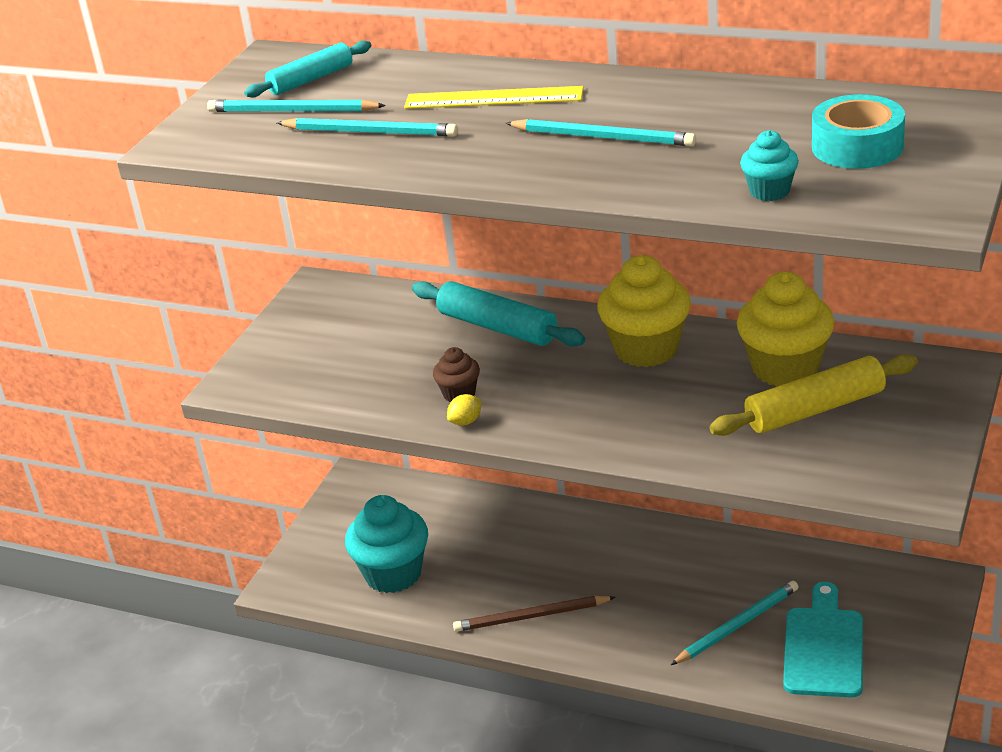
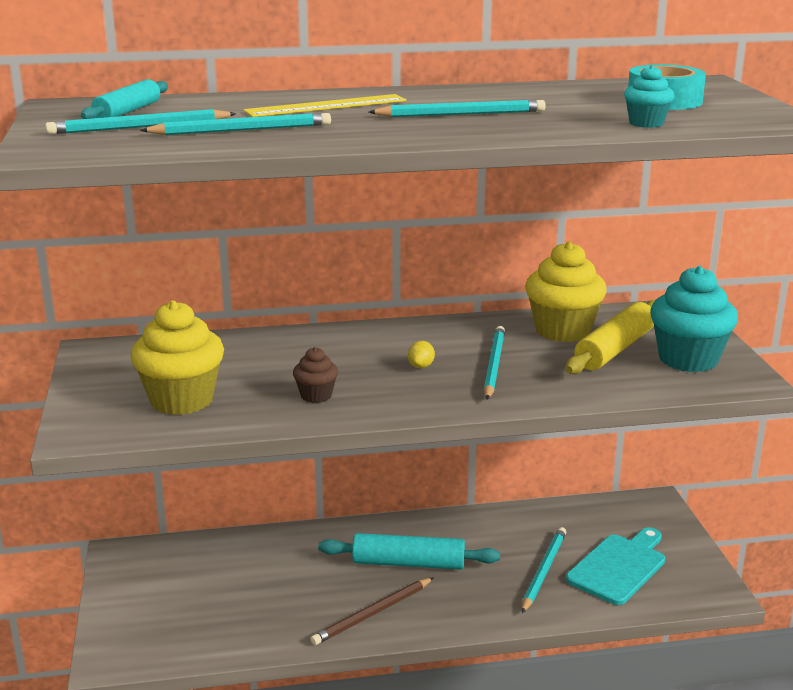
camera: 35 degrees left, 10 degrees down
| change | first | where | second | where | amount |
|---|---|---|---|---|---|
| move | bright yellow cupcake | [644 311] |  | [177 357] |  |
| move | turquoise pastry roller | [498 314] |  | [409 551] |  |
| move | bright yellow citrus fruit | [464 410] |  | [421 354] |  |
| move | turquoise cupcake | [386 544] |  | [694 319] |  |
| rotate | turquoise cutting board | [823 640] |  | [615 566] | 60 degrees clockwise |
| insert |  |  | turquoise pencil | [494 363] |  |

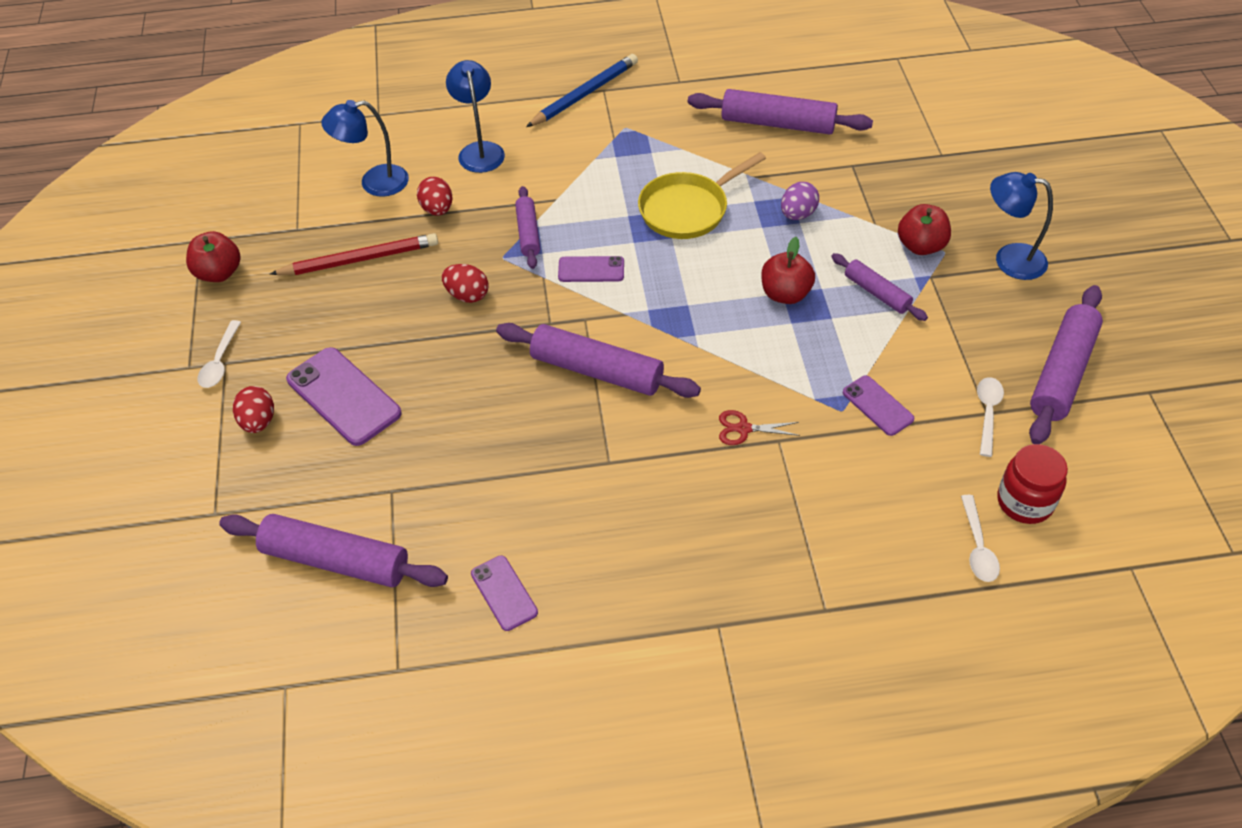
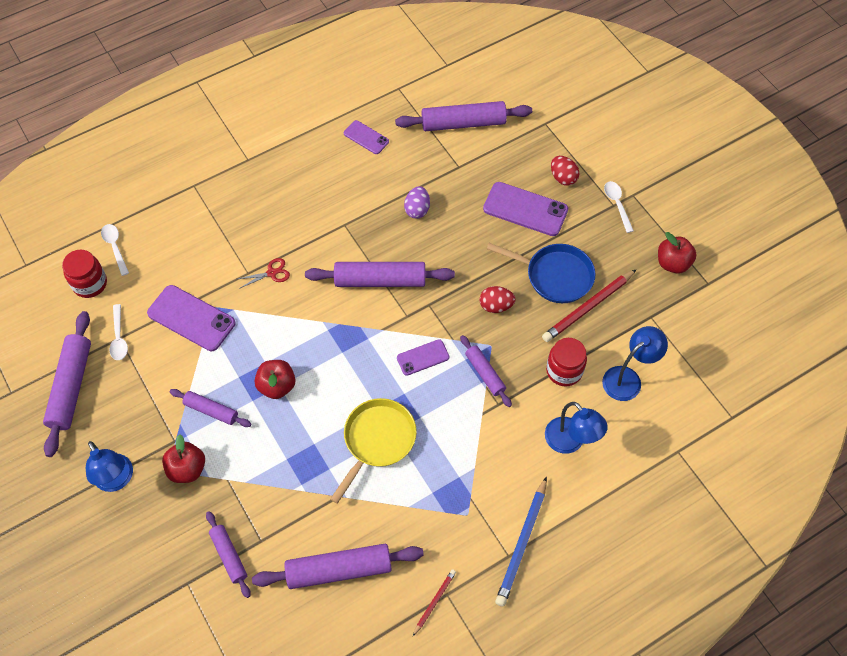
camera: 155 degrees right, 10 degrees up
| change | first | where | second | where | amount |
|---|---|---|---|---|---|
| rotate | cobalt desk lamp | [1021 226] |  | [109 466] | 60 degrees clockwise |
| replace | crimson egg | [434 196] | crimson jam jar | [566 362] |  |
| move | royal purple egg | [800 201] |  | [417 202] |  |
| resize | royal purple smartphone | [878 405] |  | [191 318] | x1.74 |
| insert |  |  | cobalt skillet | [541 273] |  |
| insert |  |  | royal purple pastry roller | [228 554] |  |
| insert |  |  | crimson pencil | [434 602] |  |

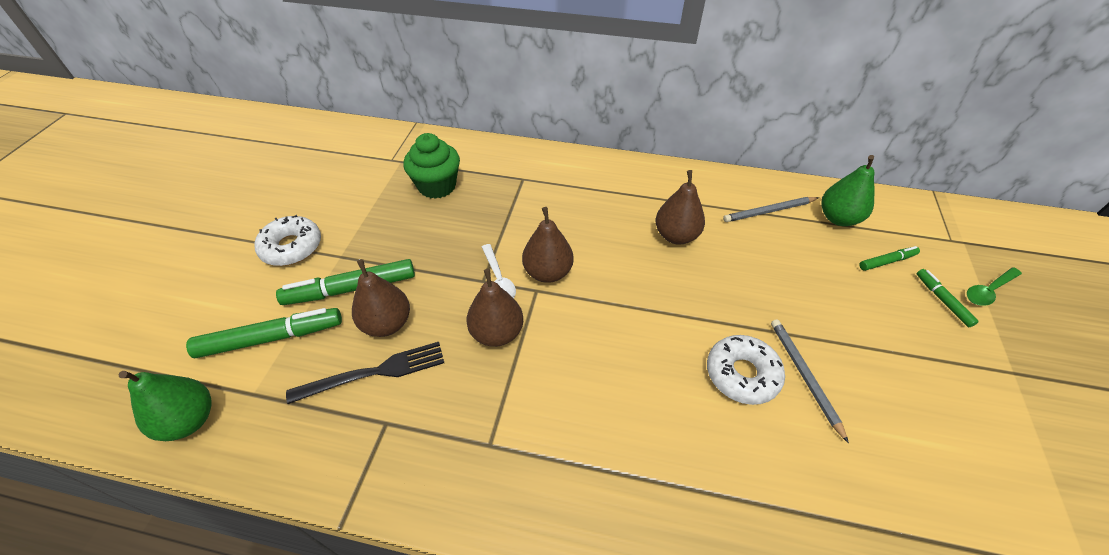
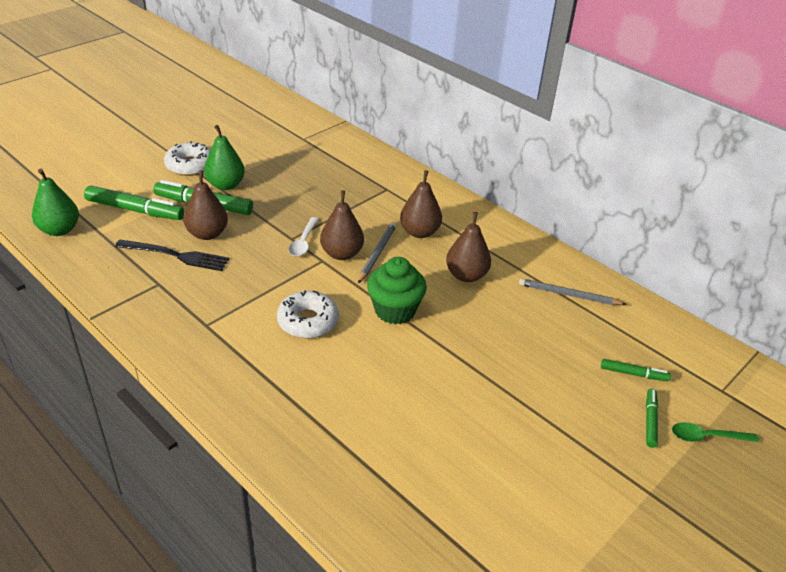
camera: 30 degrees right, 10 degrees down
| change | first | where | second | where | amount |
|---|---|---|---|---|---|
| move | emerald cupcake | [432 166] |  | [397 291] |  |
| move | emerald pear | [848 190] |  | [224 157] |  |
| move | dark brown pear | [494 308] |  | [421 204] |  |
| move | grey pencil | [810 381] |  | [377 253] |  |
| move | pure white doughnut | [746 370] |  | [308 314] |  |

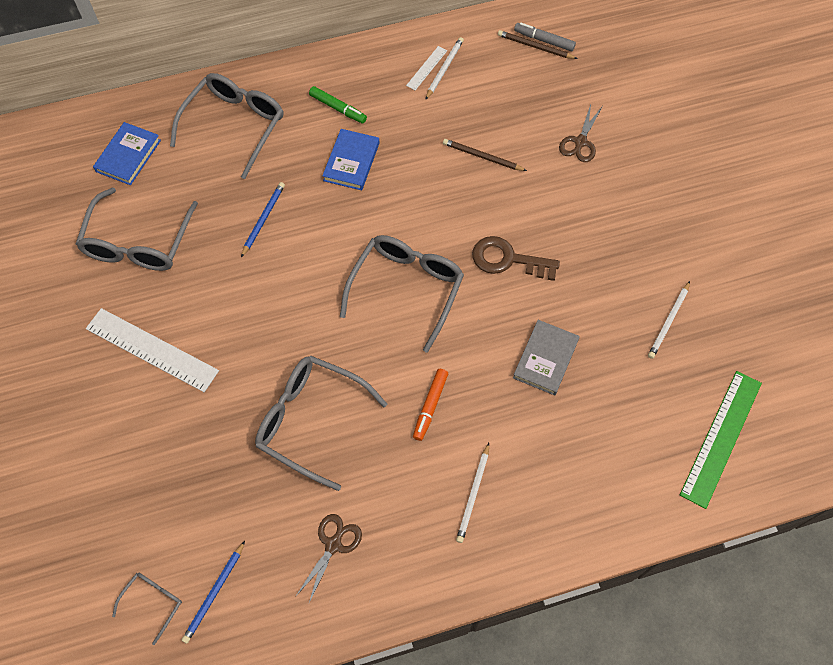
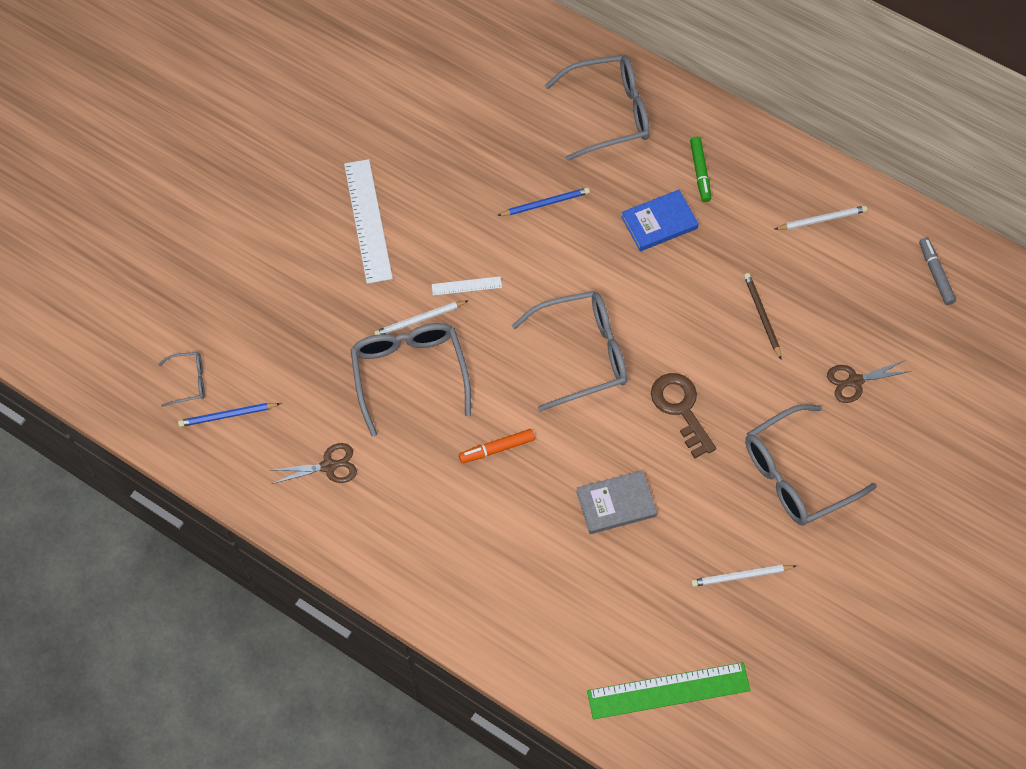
camera: 50 degrees right, 0 degrees up
| change | first | where | second | where | amount |
|---|---|---|---|---|---|
| delete | dark brown pencil | [537 44] |  |  |  |
| move | pure white ruler | [426 68] |  | [467 286] |  |
| delete | cobalt hardcover | [127 153] |  |  |  |
| move | grey eyeglasses | [137 229] |  | [811 465] |  |
| move | pure white pencil | [472 493] |  | [421 318] |  |

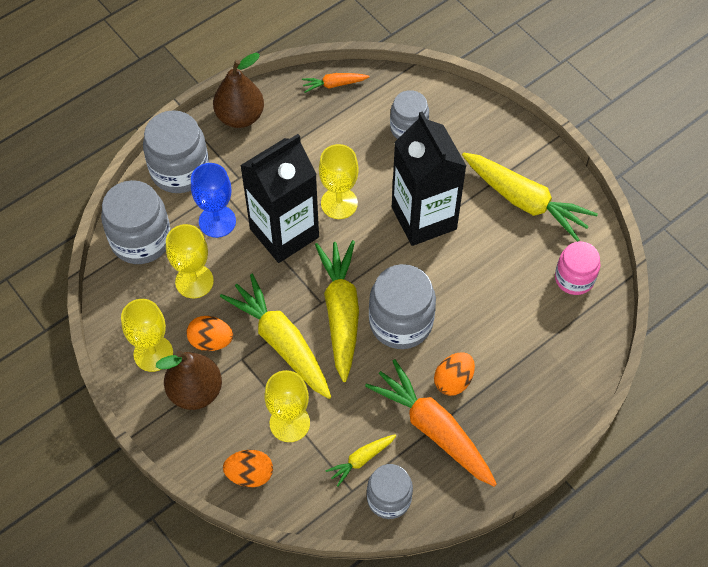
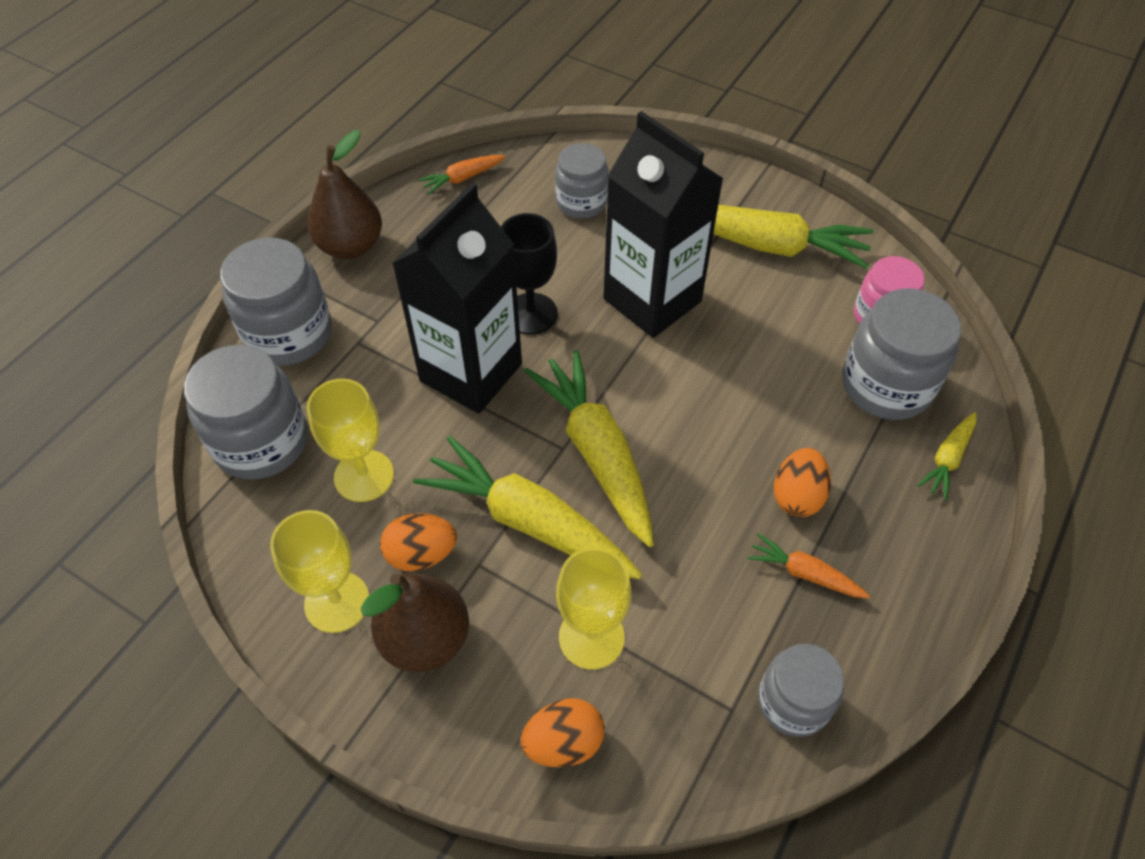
camera: 20 degrees left, 5 degrees down
| change | first | where | second | where | amount |
|---|---|---|---|---|---|
| recolor | bright yellow wine glass | [339 181] | jet-black wine glass | [529 274] |  |
| delete | cobalt wine glass | [213 200] |  |  |  |
| move | grey jam jar | [402 306] |  | [901 354] |  |
| resize | orange-coloured toy carrot | [431 423] |  | [808 565] | x0.48 |
| move | bright yellow toy carrot | [361 460] |  | [946 456] |  |

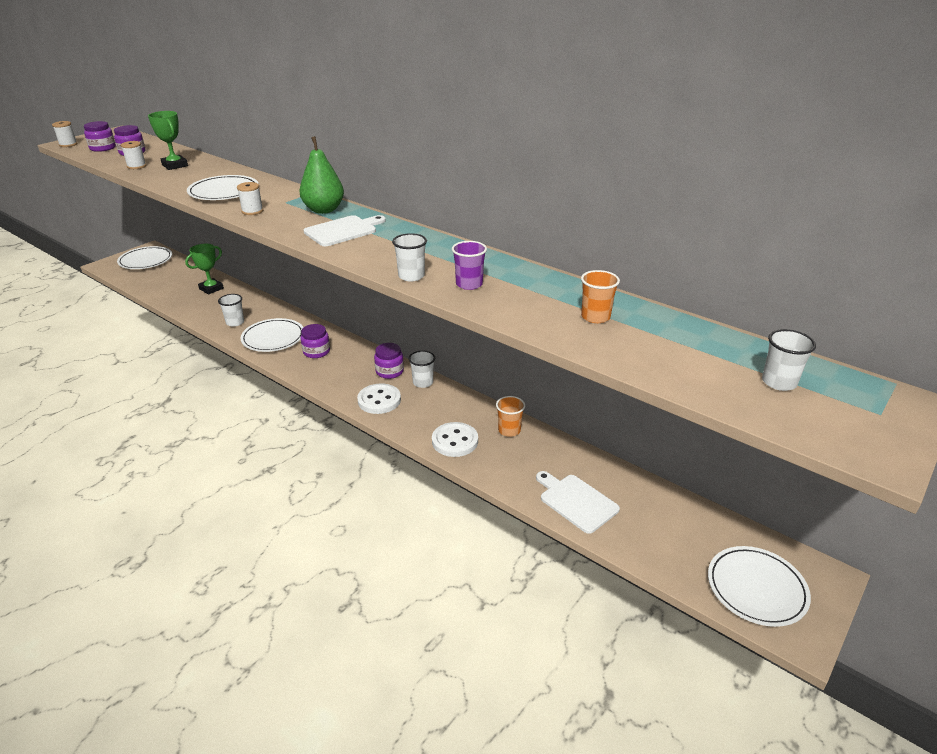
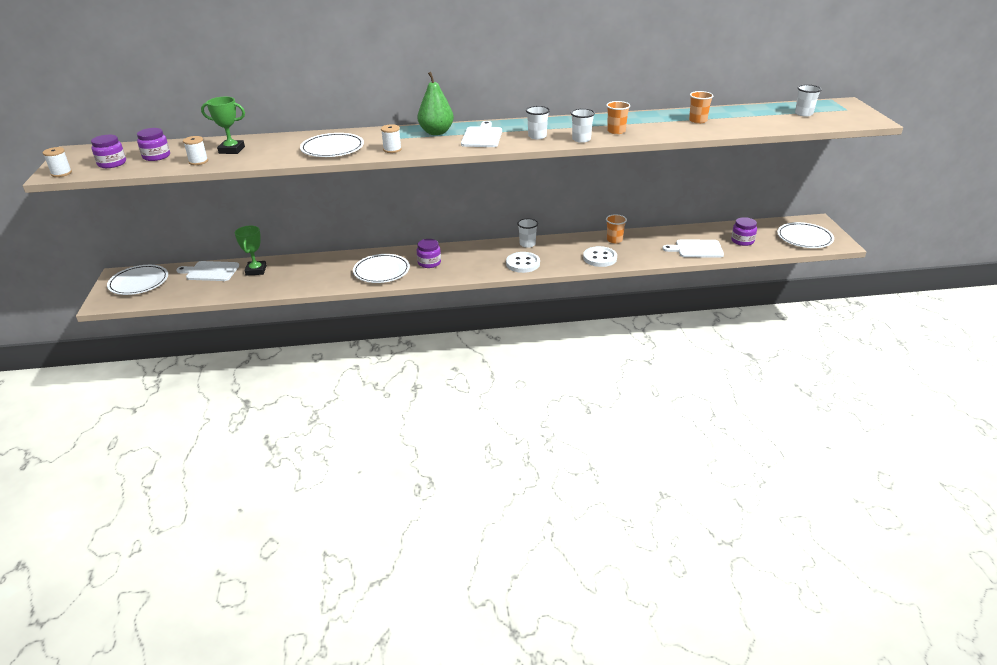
camera: 45 degrees left, 0 degrees up
| change | first | where | second | where | amount |
|---|---|---|---|---|---|
| recolor | royal purple cup | [469 265] | orange-coloured cup | [618 117] |  |
| move | pure white cup | [231 310] |  | [538 122] |  |
| move | royal purple jam jar | [389 361] |  | [744 231] |  |
| insert |  |  | pure white cutting board | [207 271] |  |

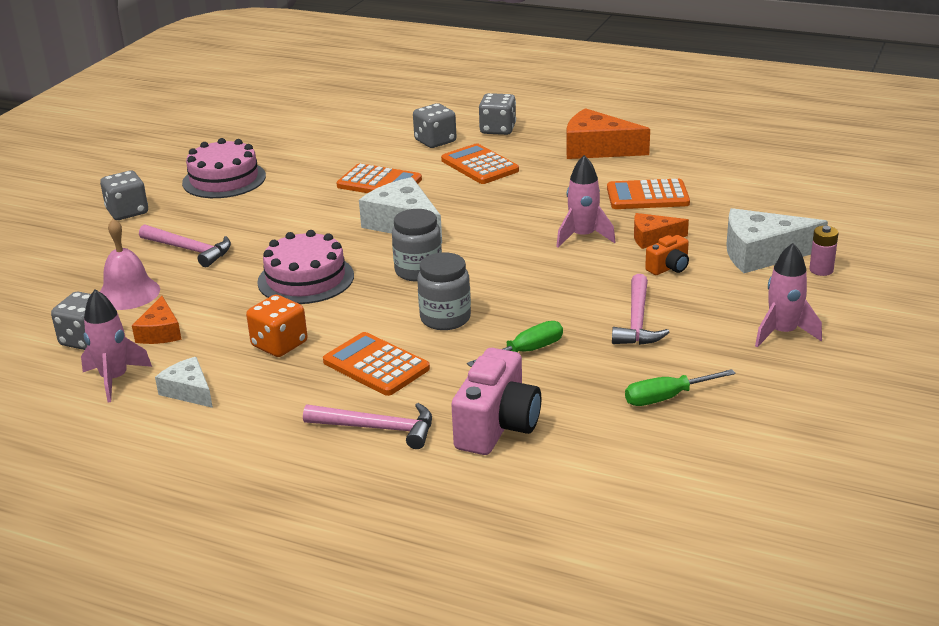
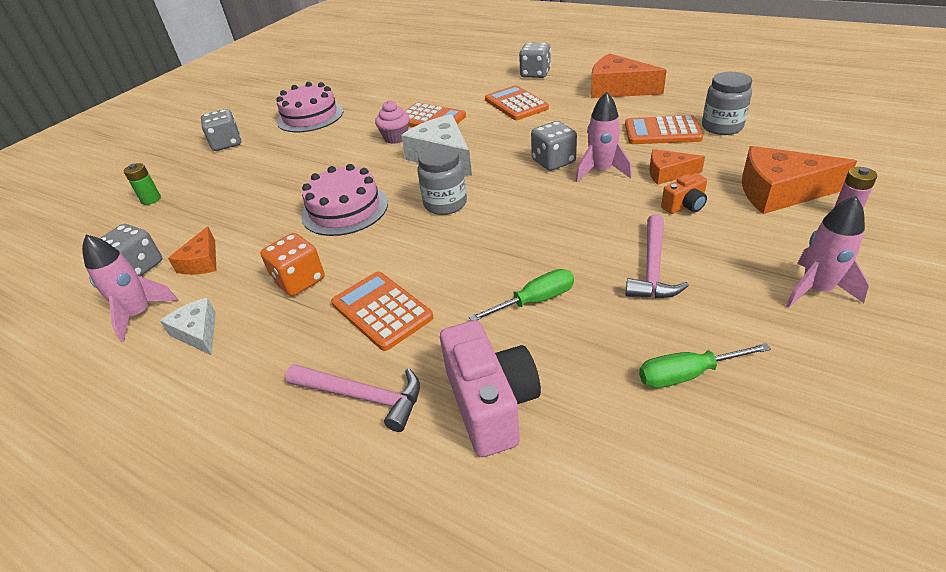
camera: 10 degrees right, 10 degrees up
| change | first | where | second | where | amount |
|---|---|---|---|---|---|
| move | grey die | [434 125] |  | [554 146] |  |
| recolor | pure white piece of cheese | [777 240] | orange-coloured piece of cheese | [799 180] |  |
| delete | pink school bell | [130 264] |  |  |  |
| delete | pink hammer | [185 245] |  |  |  |
| move | grey jam jar | [444 291] |  | [727 103] |  |
| rotate | pink photo camera | [496 401] |  | [490 388] | 45 degrees counterclockwise |
| insert |  |  | pink cupcake | [392 122] |  |
| insert |  |  | emerald AA battery | [142 184] |  |

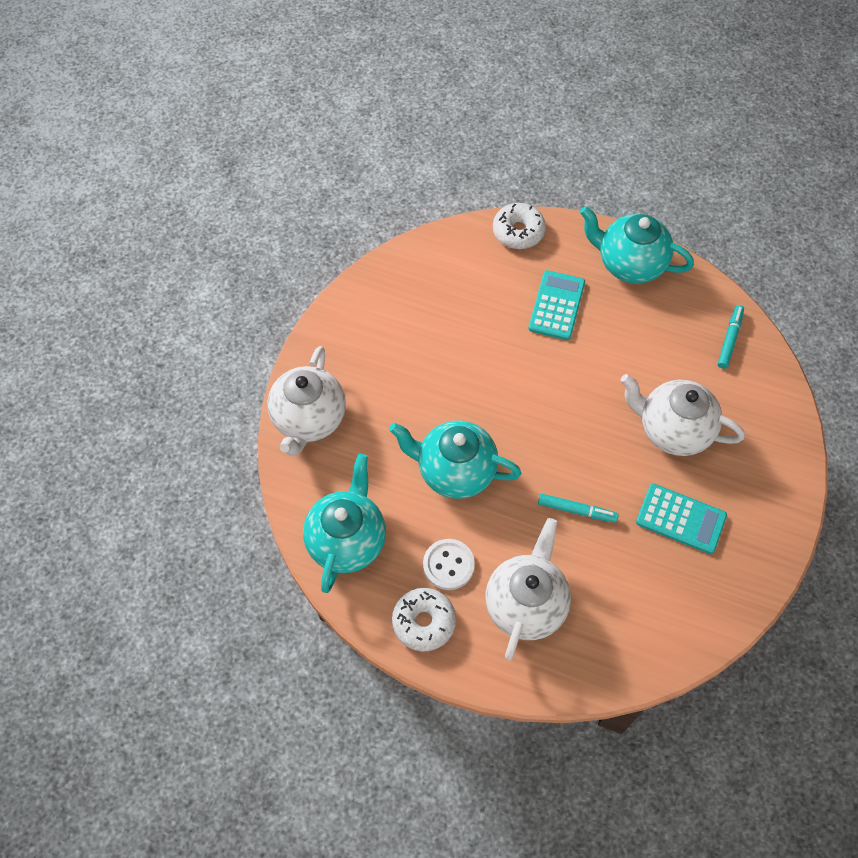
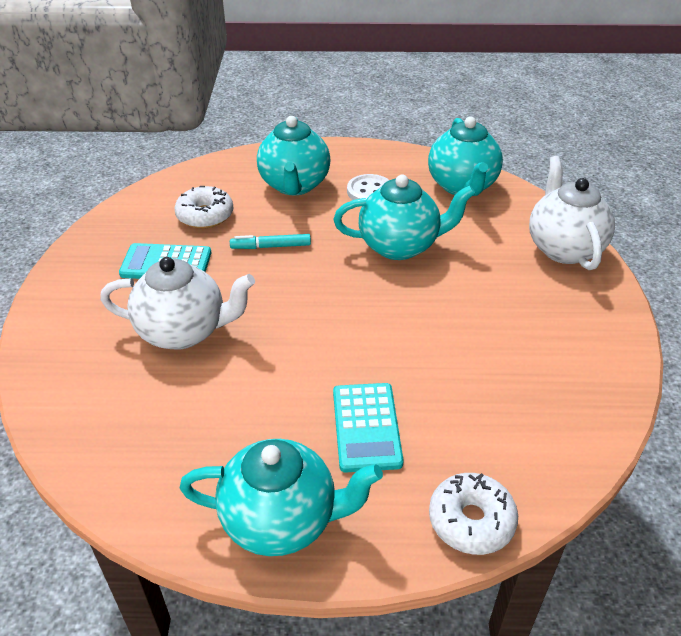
camera: 160 degrees right, 20 degrees down
| change | first | where | second | where | amount |
|---|---|---|---|---|---|
| delete | turquoise felt pen | [731 337] |  |  |  |
| recolor | pure white teapot | [528 589] | turquoise teapot | [293 155] |  |
| move | pure white doughnut | [424 620] |  | [203 207] |  |

